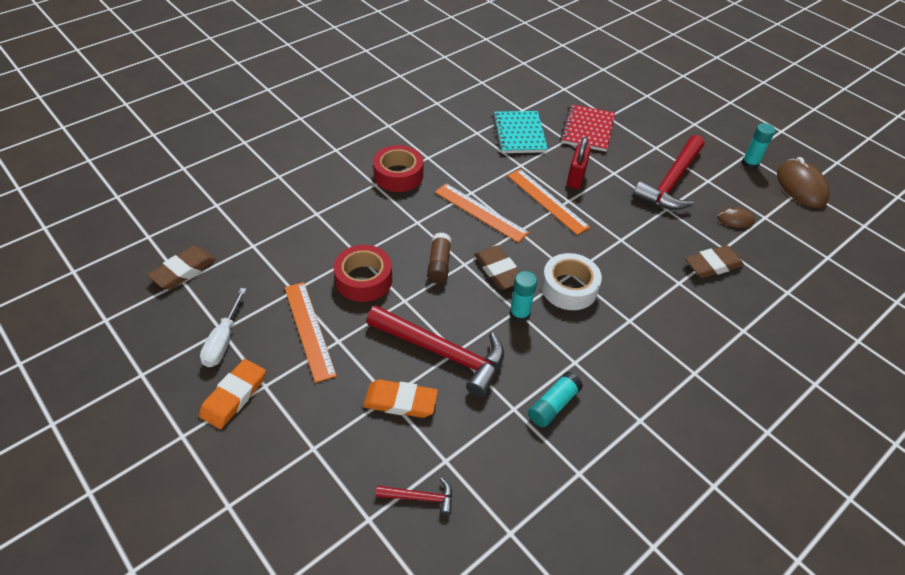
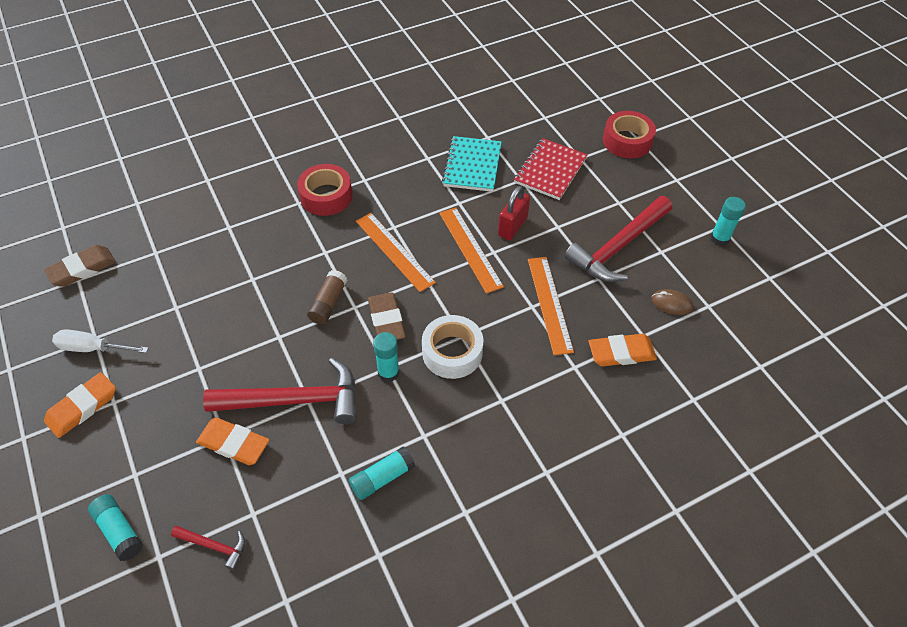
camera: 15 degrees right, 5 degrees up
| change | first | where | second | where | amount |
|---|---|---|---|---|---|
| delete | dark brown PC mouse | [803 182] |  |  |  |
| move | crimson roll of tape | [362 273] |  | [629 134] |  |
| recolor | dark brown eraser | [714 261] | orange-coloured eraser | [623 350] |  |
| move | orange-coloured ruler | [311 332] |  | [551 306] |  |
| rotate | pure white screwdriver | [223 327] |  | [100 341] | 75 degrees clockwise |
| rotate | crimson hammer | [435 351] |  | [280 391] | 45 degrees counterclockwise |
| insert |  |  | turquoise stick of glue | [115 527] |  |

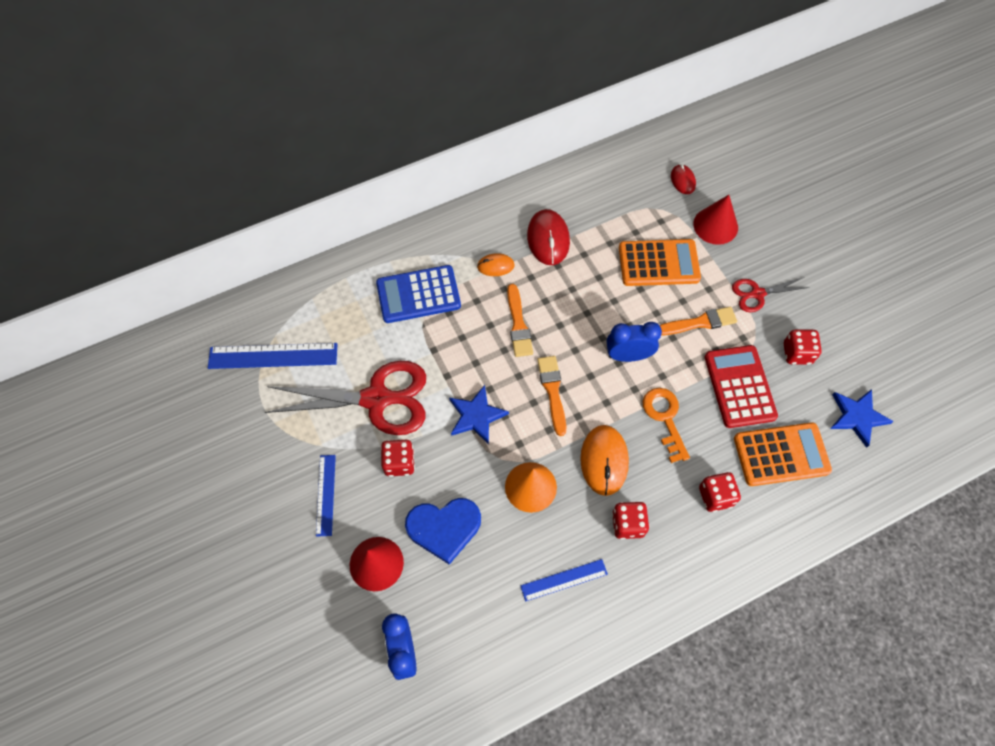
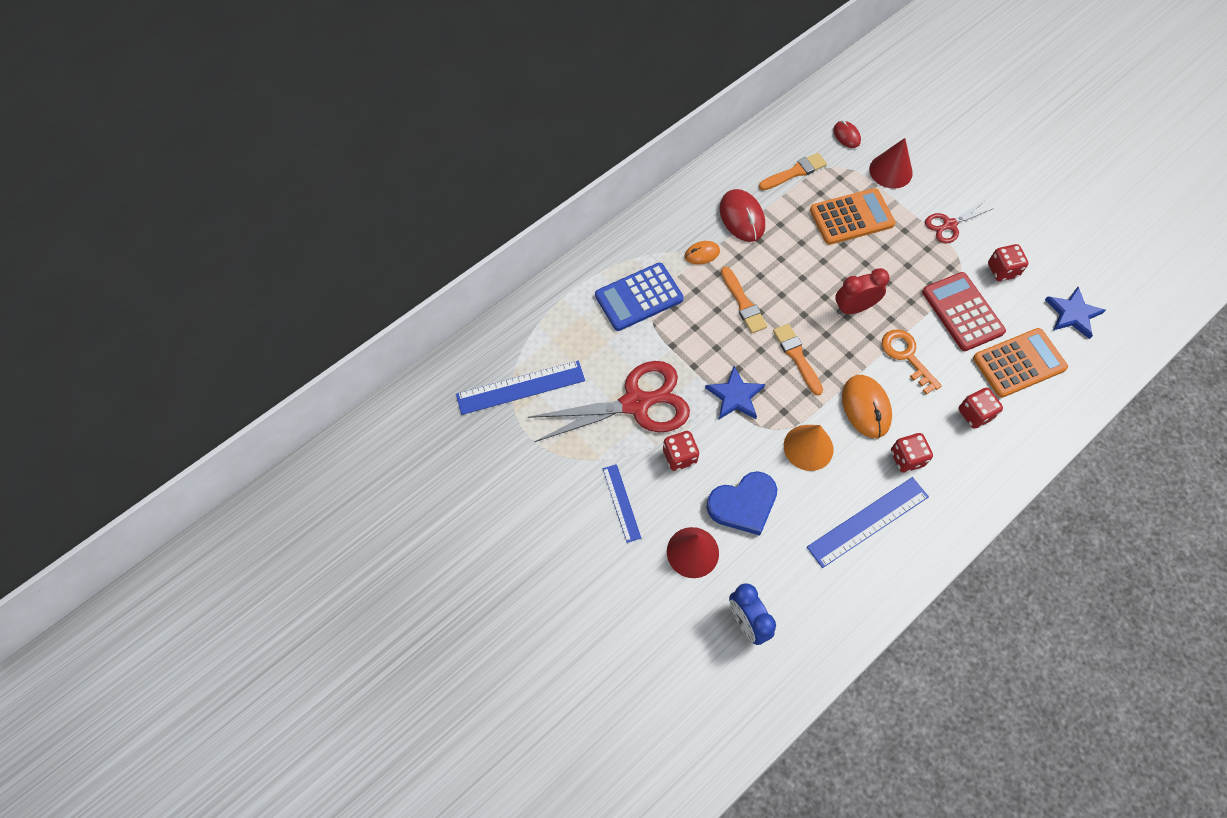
camera: 15 degrees left, 0 degrees up
| change | first | where | second | where | amount |
|---|---|---|---|---|---|
| move | orange-coloured paint brush | [698 321] |  | [793 171] |  |
| recolor | cobalt alarm clock | [634 342] | crimson alarm clock | [862 291] |  |
| resize | cobalt ruler | [564 580] |  | [868 522] | x1.65 |

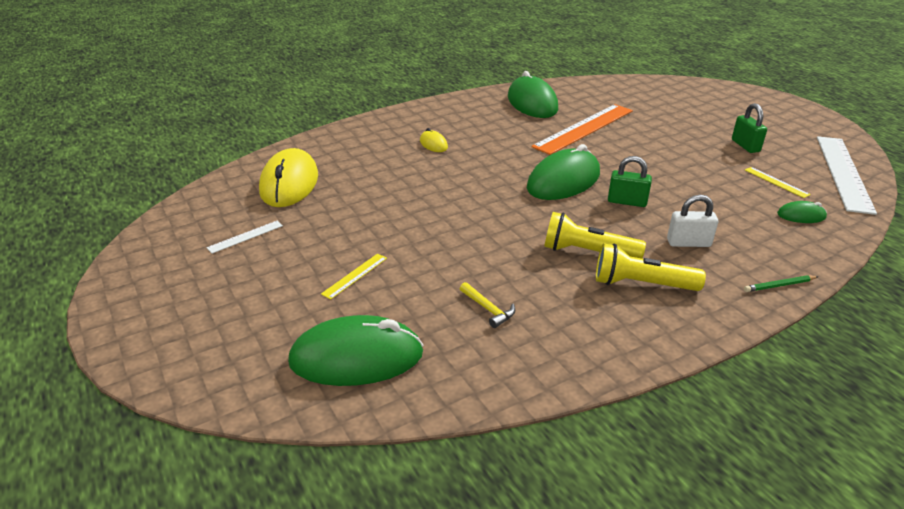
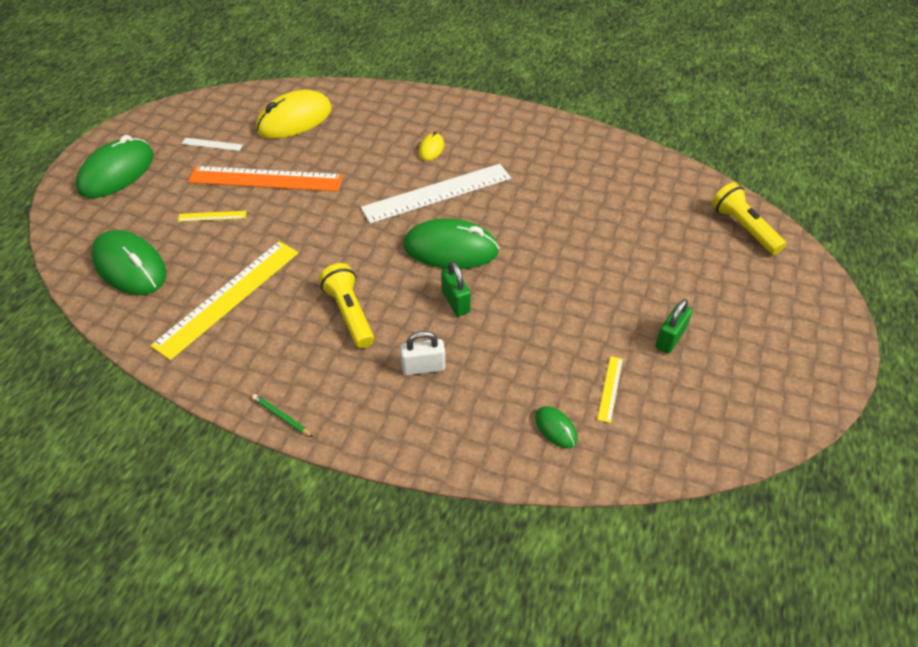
camera: 50 degrees right, 15 degrees up
| change | first | where | second | where | amount |
|---|---|---|---|---|---|
| move | emerald PC mouse | [533 94] |  | [115 166] |  |
| move | orange-coloured ruler | [582 129] |  | [265 179] |  |
| move | pure white ruler | [847 175] |  | [436 194] |  |
| rotate | pure white padlock | [692 221] |  | [422 353] | 60 degrees counterclockwise |
| move | bright yellow pocket torch | [651 267] |  | [749 218] |  |
| move | emerald pencil | [781 283] |  | [282 415] |  |
| replace | bright yellow hammer | [487 305] | bright yellow ruler | [224 300] |  |

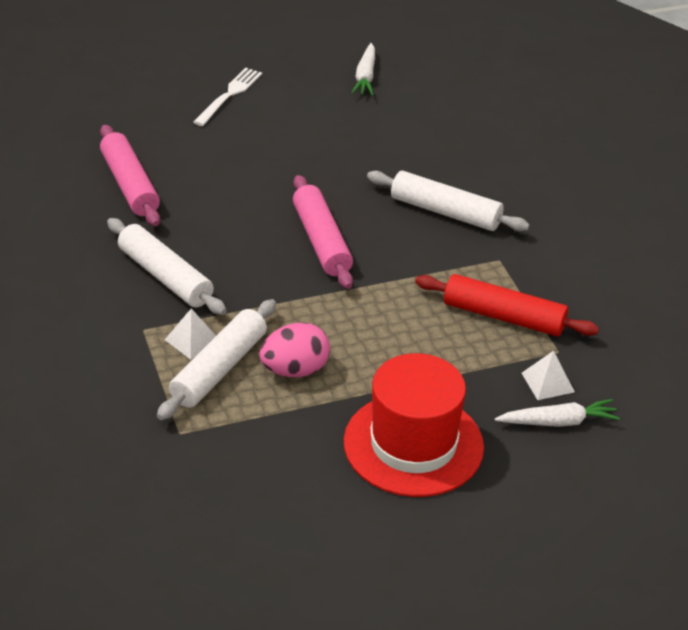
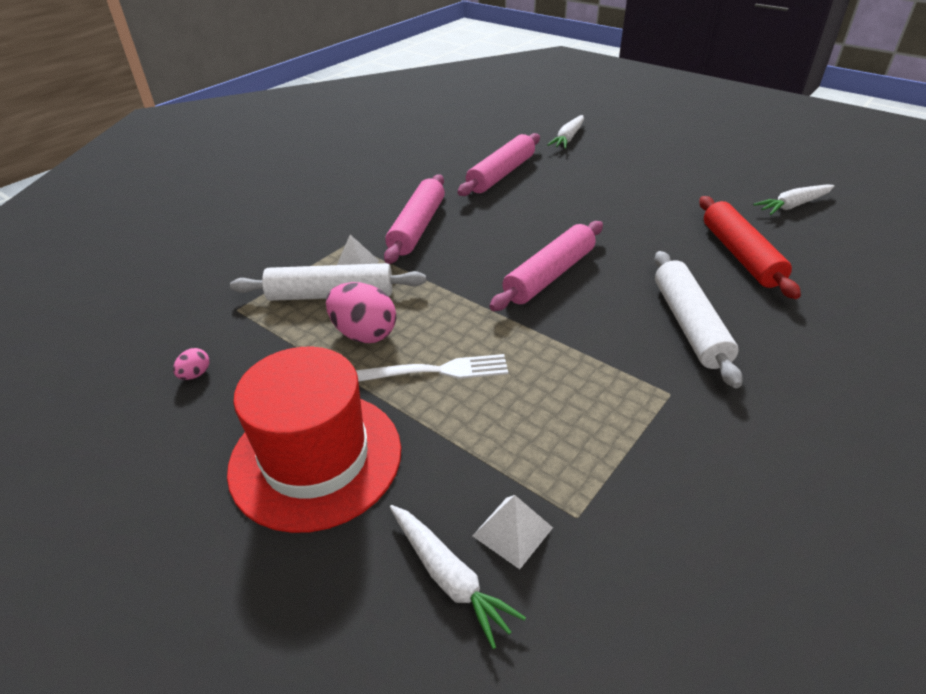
camera: 60 degrees right, 0 degrees up
| change | first | where | second | where | amount |
|---|---|---|---|---|---|
| move | pure white dinner fork | [227 97] |  | [432 368] |  |
| recolor | pure white pastry roller | [166 266] | pink pastry roller | [414 219] |  |
| move | crimson pastry roller | [507 305] |  | [750 247] |  |
| insert |  |  | pure white toy carrot | [565 132] |  |
| insert |  |  | pink egg | [191 364] |  |

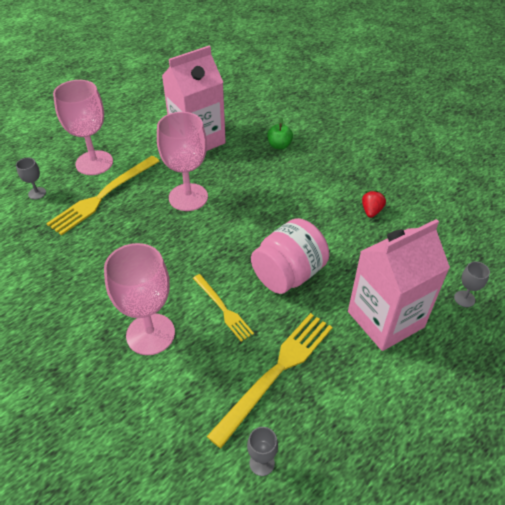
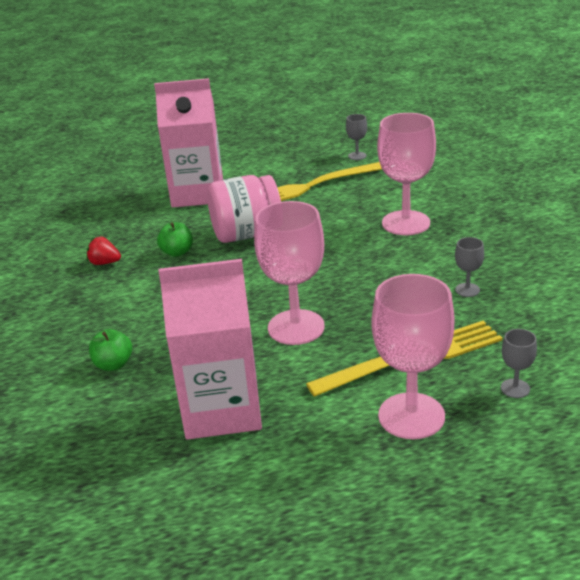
camera: 150 degrees left, 15 degrees down
| change | first | where | second | where | amount |
|---|---|---|---|---|---|
| rotate | crimson toy strawberry | [374 204] |  | [104 251] | 60 degrees clockwise |
| move | grey wine glass | [472 284] |  | [469 267] |  |
| delete | bright yellow dinner fork | [223 308] |  |  |  |
| insert |  |  | emerald toy apple | [175 239] |  |

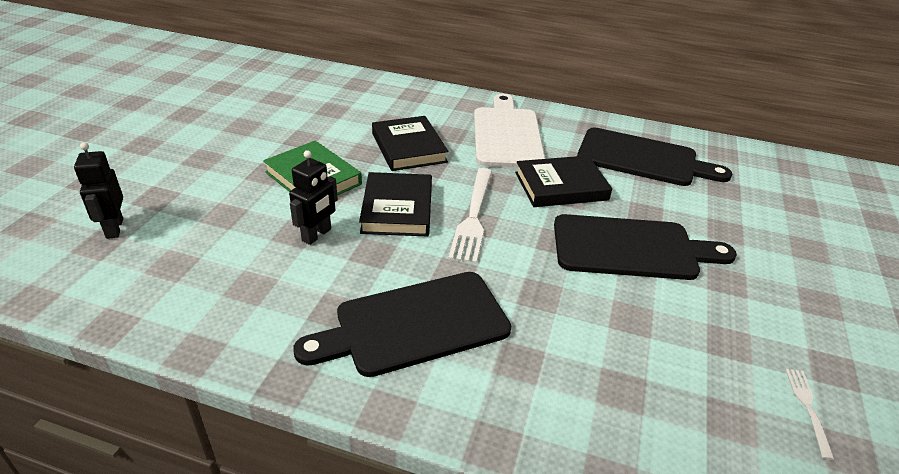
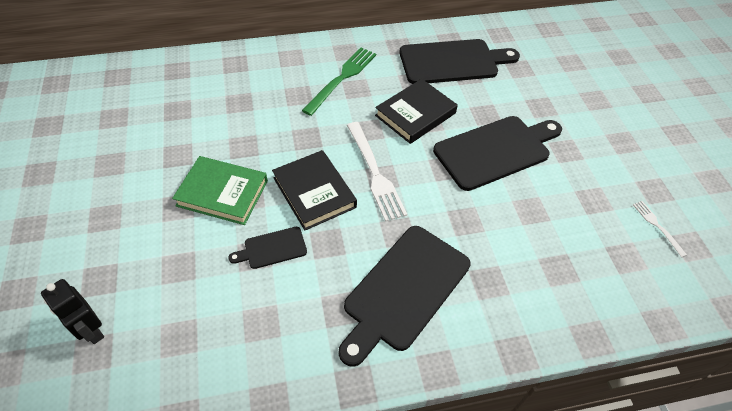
camera: 30 degrees left, 15 degrees up
| change | first | where | second | where | amount |
|---|---|---|---|---|---|
| replace | pure white cutting board | [509 131] | emerald dinner fork | [339 82] |  |
| delete | jet-black hardcover | [410 143] |  |  |  |
| replace | jet-black toy robot | [313 197] | jet-black cutting board | [267 248] |  |

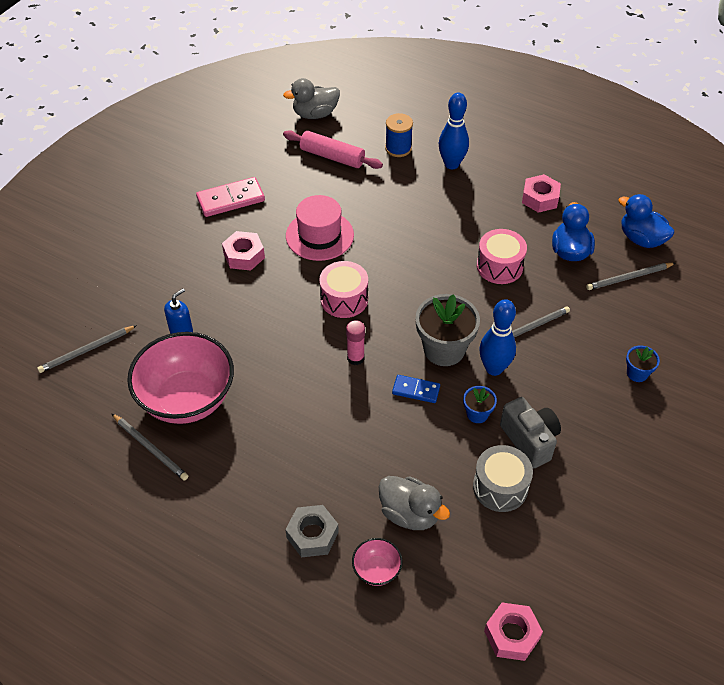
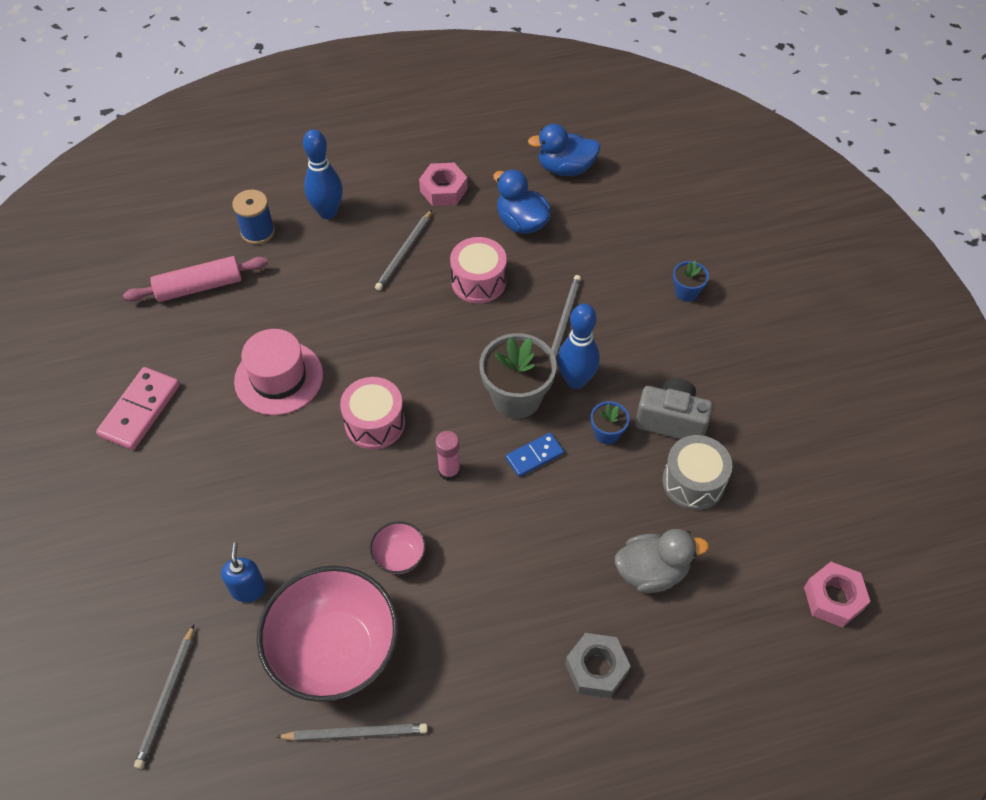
camera: 45 degrees left, 5 degrees up
| change | first | where | second | where | amount |
|---|---|---|---|---|---|
| delete | grey rubber duck | [311 98] |  |  |  |
| delete | pink nut | [243 251] |  |  |  |
| move | grey pencil | [630 276] |  | [403 250] |  |
| move | pink deep dish | [377 562] |  | [398 547] |  |

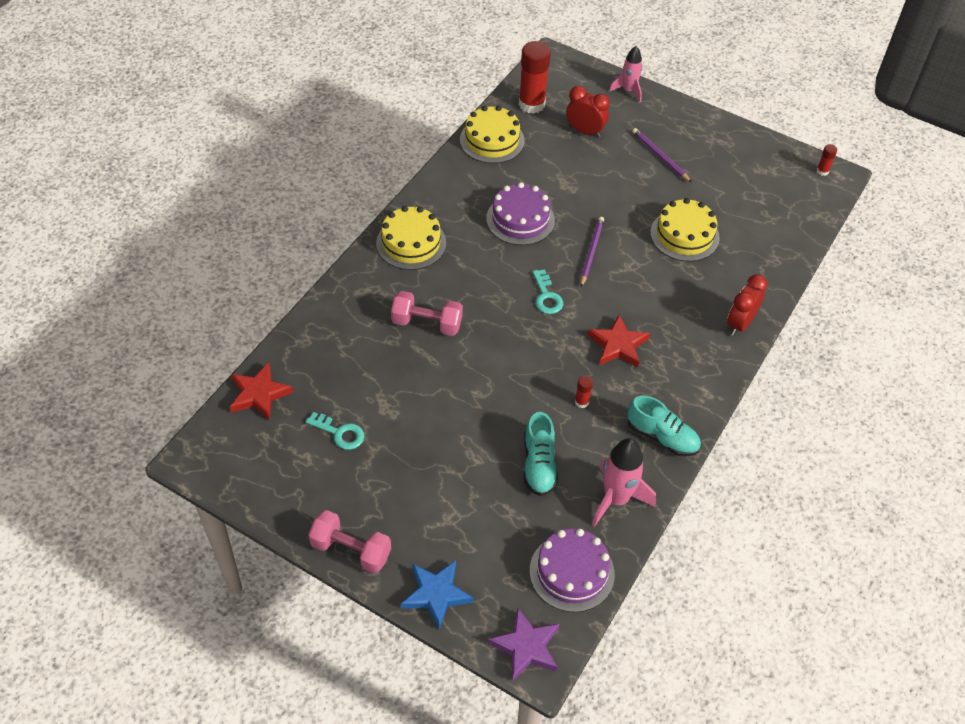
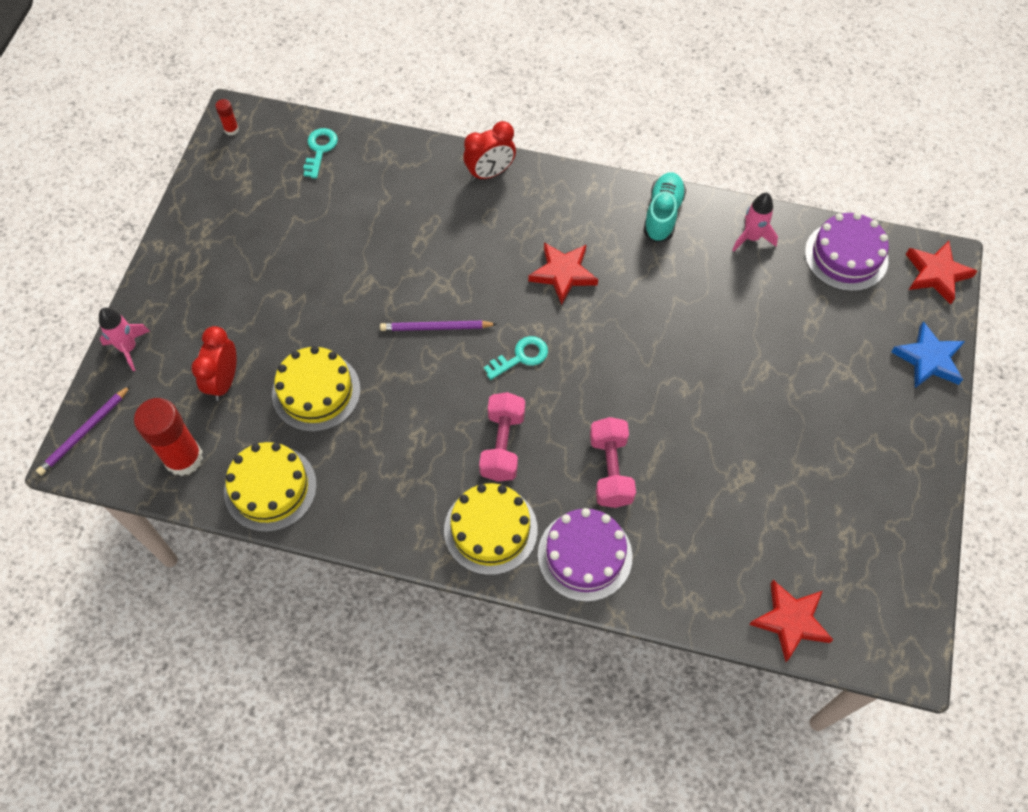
camera: 105 degrees left, 10 degrees up
| change | first | where | second | where | amount |
|---|---|---|---|---|---|
| move | royal purple pencil | [662 155] |  | [83 430] |  |
| move | royal purple layer cake | [520 213] |  | [585 555] |  |
| move | bright yellow layer cake | [685 230] |  | [316 389] |  |
| rotate | crimson alarm clock | [747 305] |  | [489 151] | 45 degrees counterclockwise |
| delete | crimson stick of glue | [584 391] |  |  |  |
| move | turquoise latchkey | [335 431] |  | [320 153] |  |
| delete | turquoise shoe | [541 454] |  |  |  |
| resize | pink toy rocket | [624 482] |  | [755 222] | x0.65 |
| move | pink hand weight | [349 542] |  | [502 437] |  |
| recolor | royal purple star shape | [523 644] | crimson star shape | [941 272] |  |

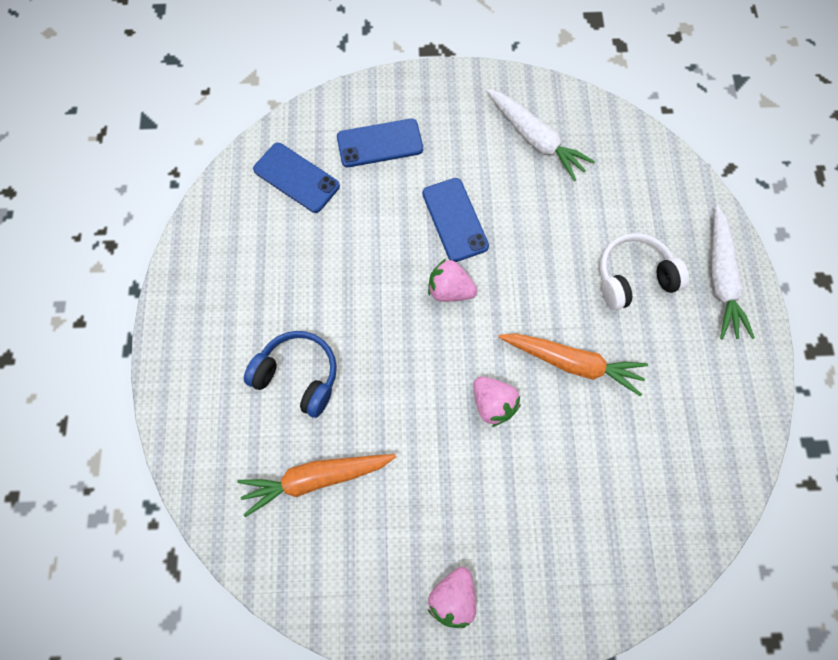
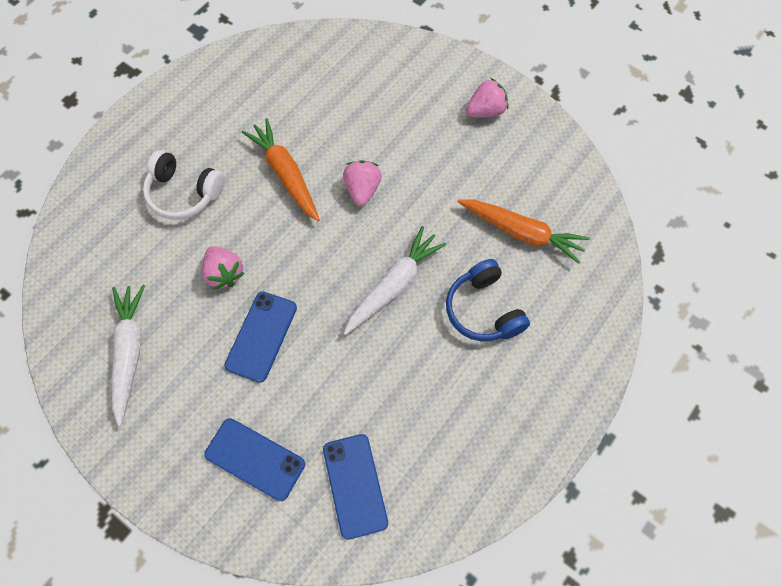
camera: 140 degrees left, 5 degrees down
| change | first | where | second | where | amount |
|---|---|---|---|---|---|
| move | pure white toy carrot | [733 272] |  | [395 280] |  |
| move | pink toy strawberry | [452 280] |  | [223 268] |  |

